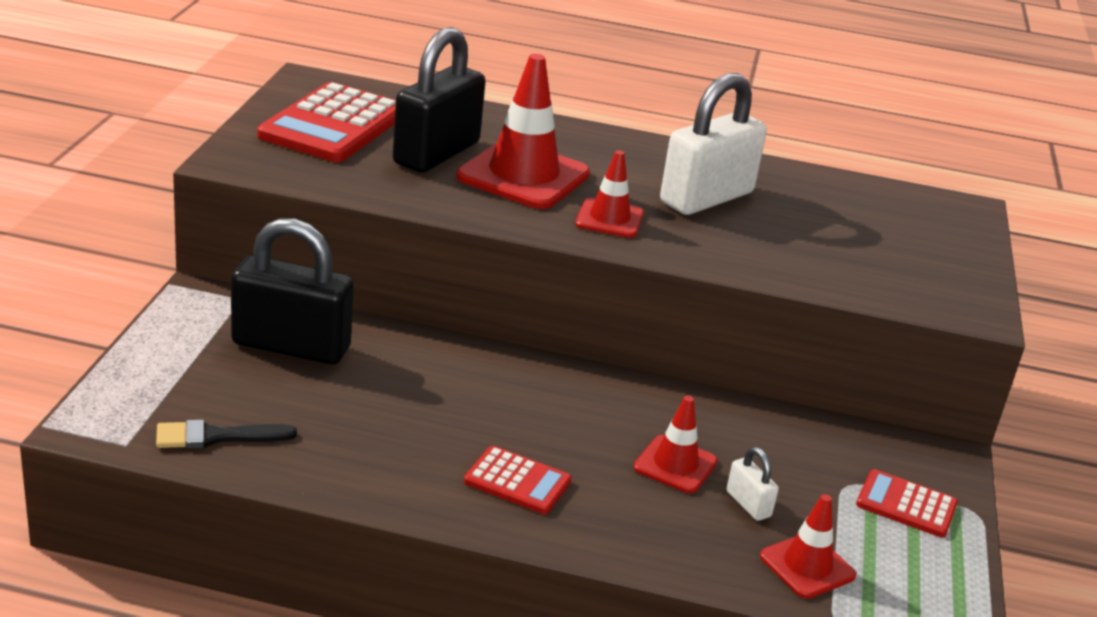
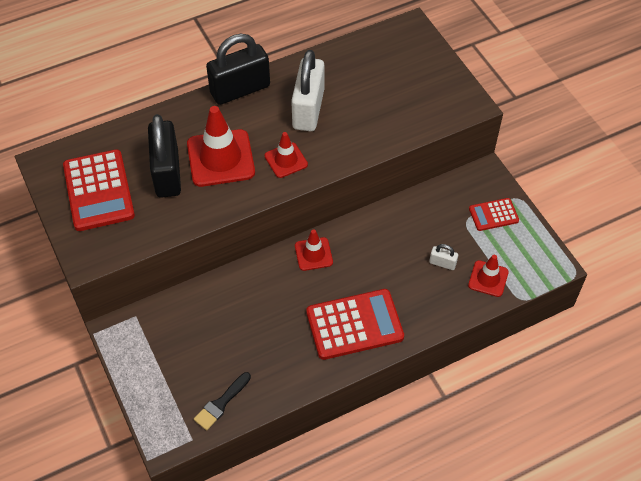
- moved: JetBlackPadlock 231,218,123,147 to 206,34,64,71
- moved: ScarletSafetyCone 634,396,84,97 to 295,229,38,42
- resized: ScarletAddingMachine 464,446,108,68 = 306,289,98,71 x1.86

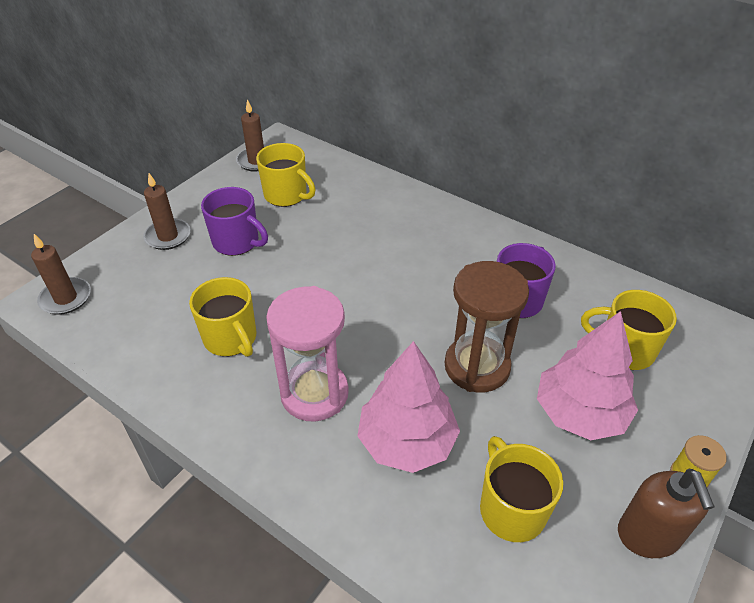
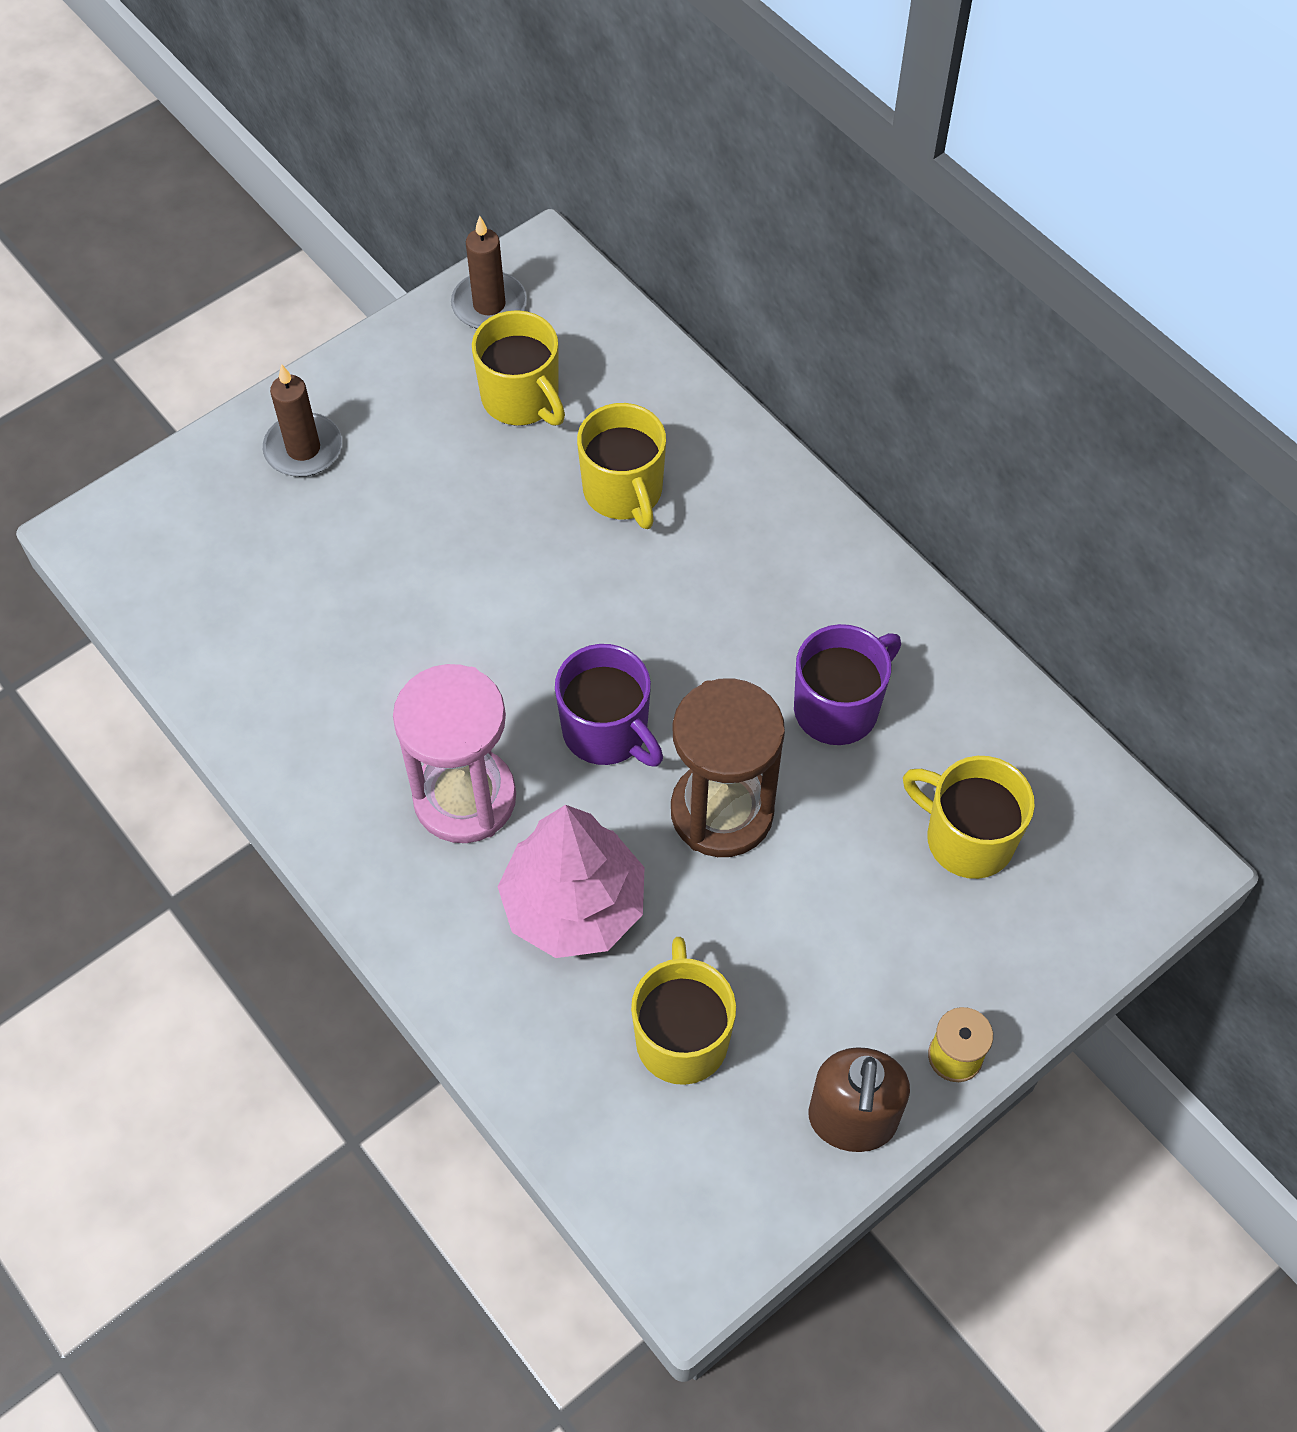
- moved: PurpleCoffeeMug 201,187,67,69 to 555,644,108,123
- moved: BrightYellowCoffeeMug 189,277,67,80 to 577,403,89,126
- removed: DarkBrownCandle 31,234,60,81
- removed: RosePinkFirTree 537,311,101,129

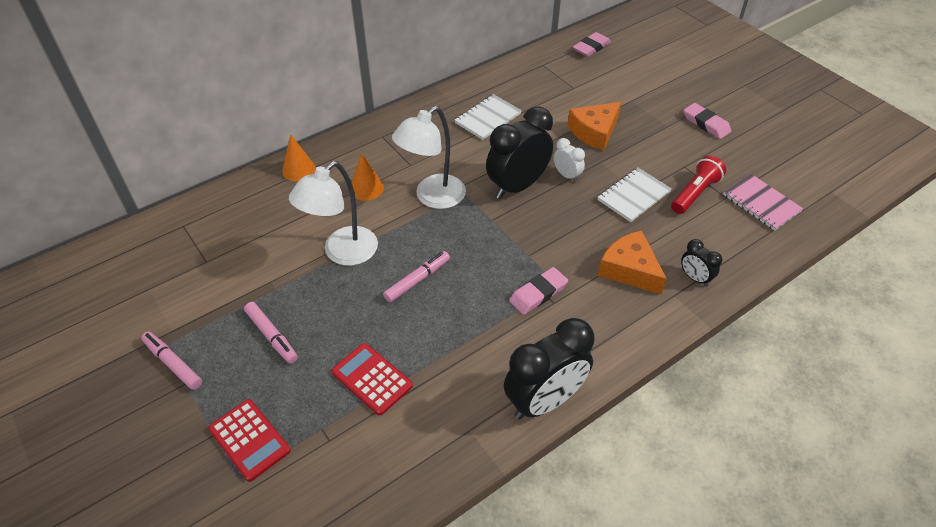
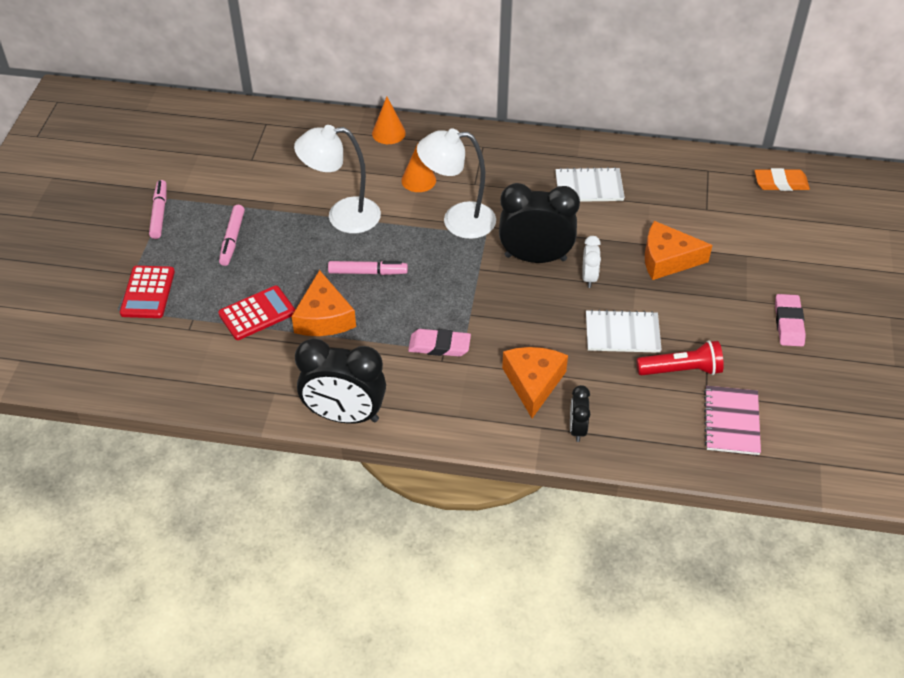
- turned: ScarletAddingMachine 331,343,82,72 = 218,286,77,54 60 degrees clockwise
- added: OrangeColouredCheese 292,270,64,66
- recoloured: RosePinkPencilEraser 573,32,38,25 to OrangeColouredPencilEraser 755,168,55,23

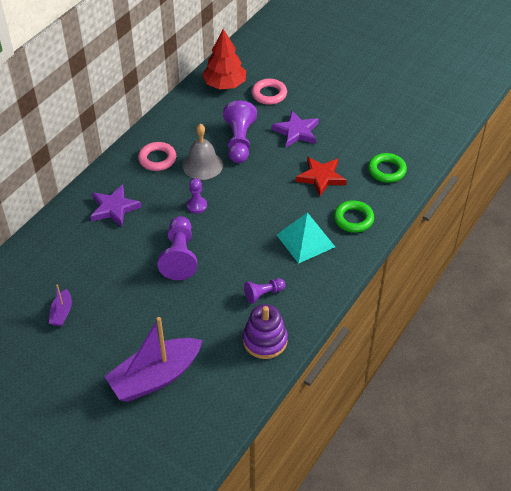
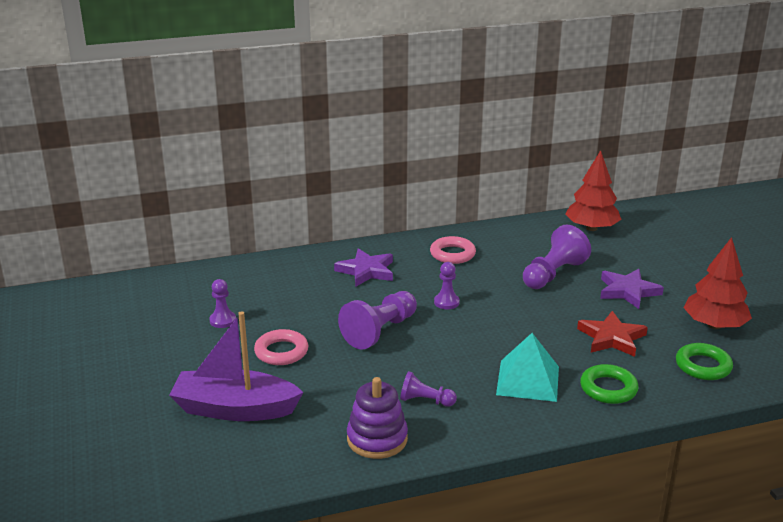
- replaced: PurpleSailboat 49,284,23,42 to PurplePawn 209,279,27,49
- moved: RosePinkRing 252,79,35,26 to 254,329,54,36
- added: ScarletFirTree 683,237,69,92
- removed: AshGreyBell 183,124,40,56

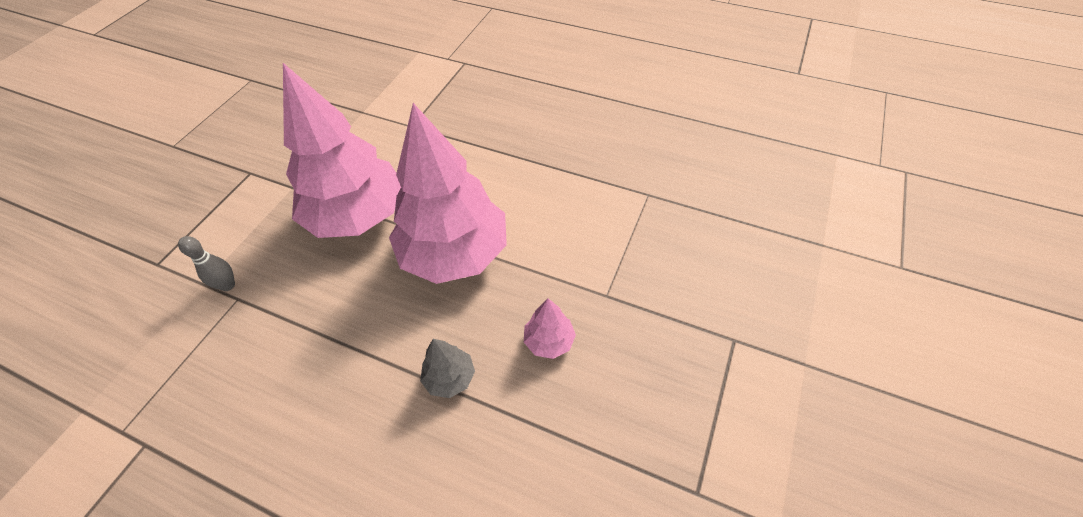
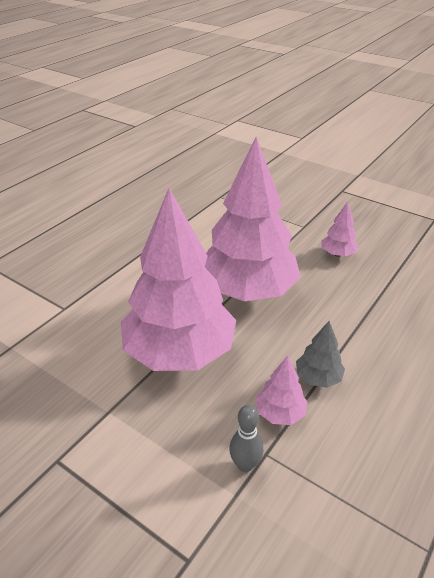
- added: RosePinkFirTree 255,356,53,69
- moved: AshGreyFirTree 420,339,55,59 to 296,321,49,67

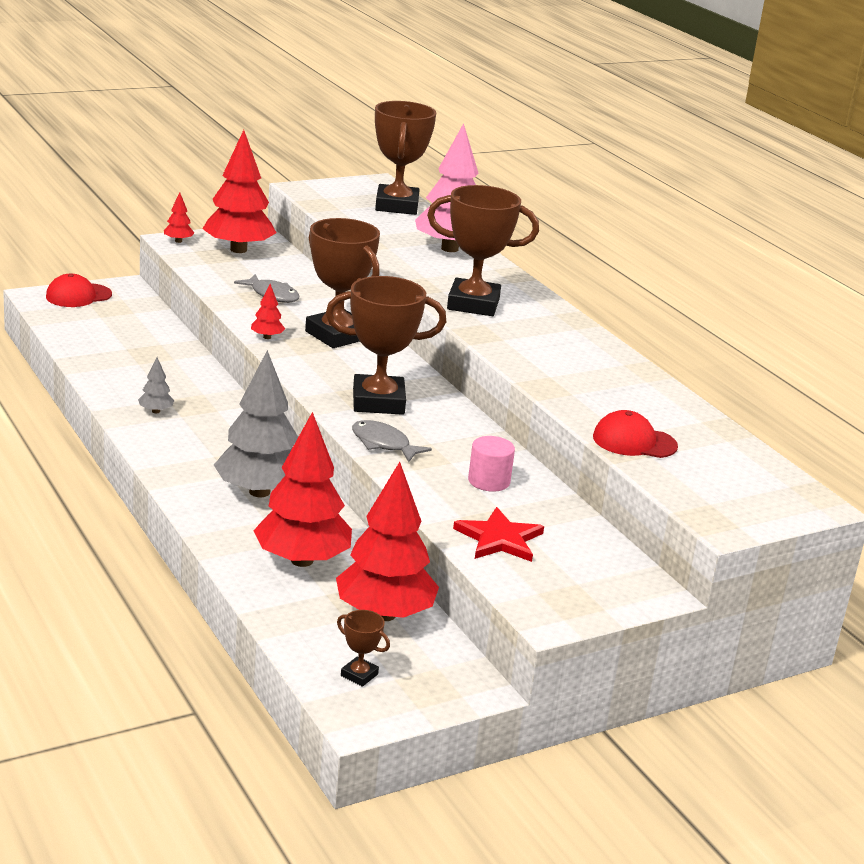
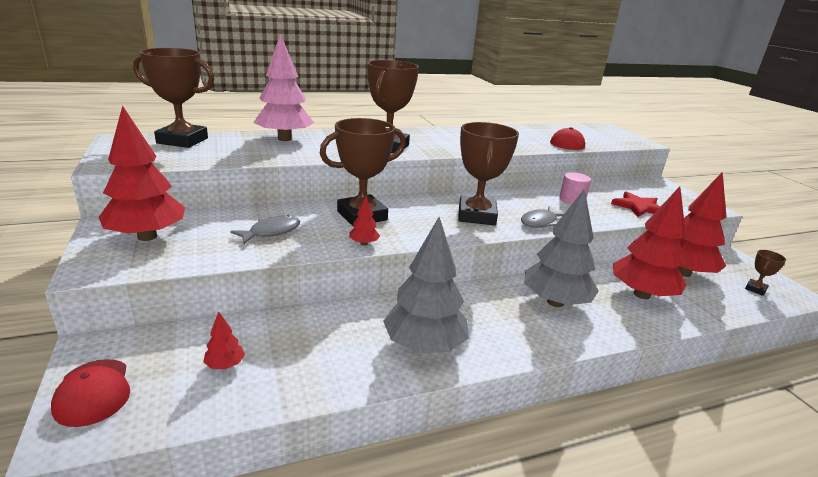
- moved: ScarletFirTree 164,192,30,51 to 203,311,42,58
- resized: AshGreyFirTree 138,357,36,56 = 383,217,86,136 x2.38

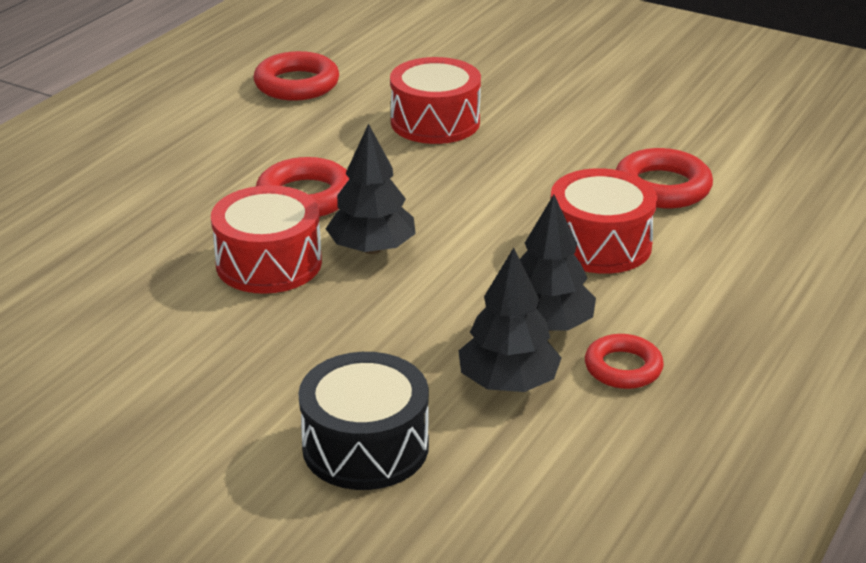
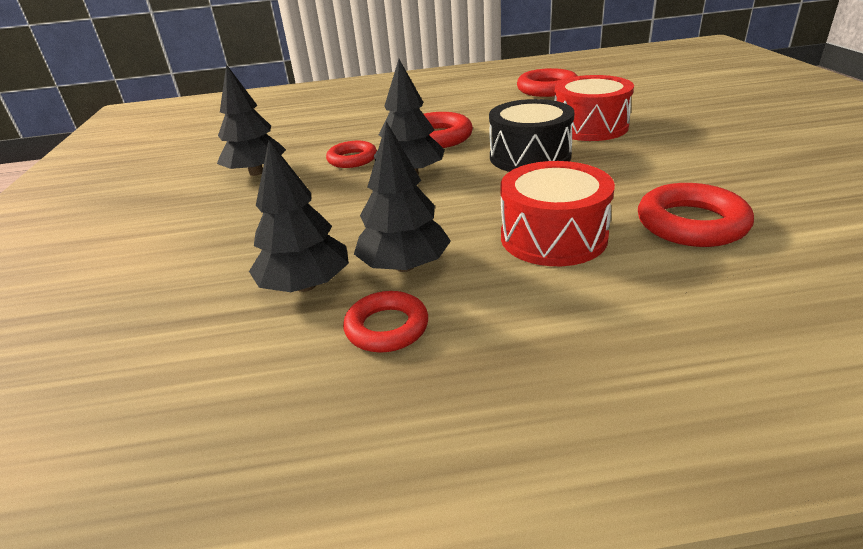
- added: JetBlackFirTree 217,64,69,112
- replaced: ScarletToyDrum 211,185,111,109 to ScarletRing 326,141,51,27
- moved: JetBlackToyDrum 298,352,131,138 to 489,99,86,73

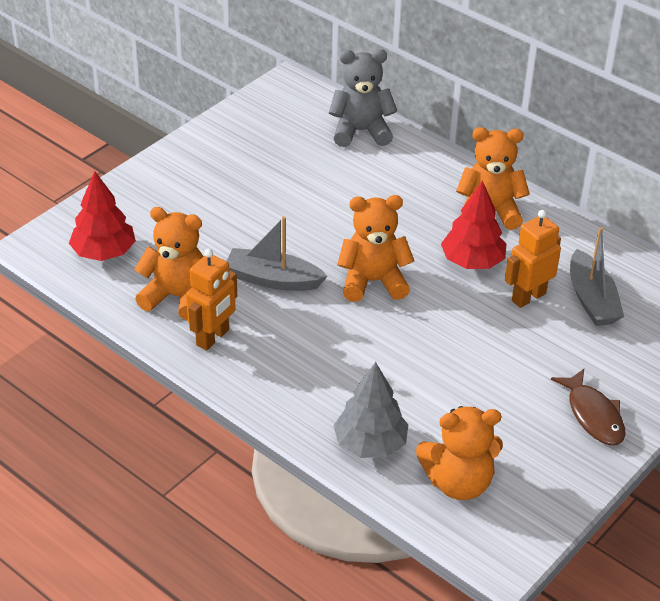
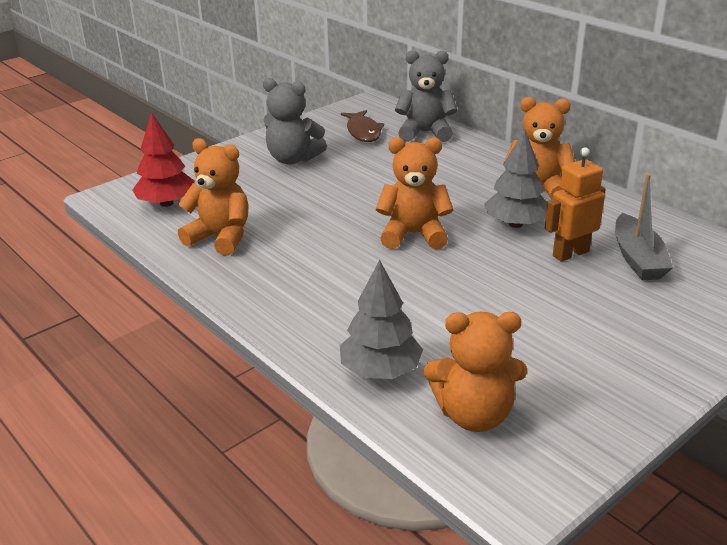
- added: AshGreyStuffedBear 263,78,64,86
- moved: DarkBrownFishFigure 551,369,75,76 to 341,110,43,32
- recoloured: ScarletFirTree 441,180,66,89 to AshGreyFirTree 484,129,63,99
- removed: OrangeColouredRobot 186,249,51,102
- removed: AshGreySailboat 227,216,101,75

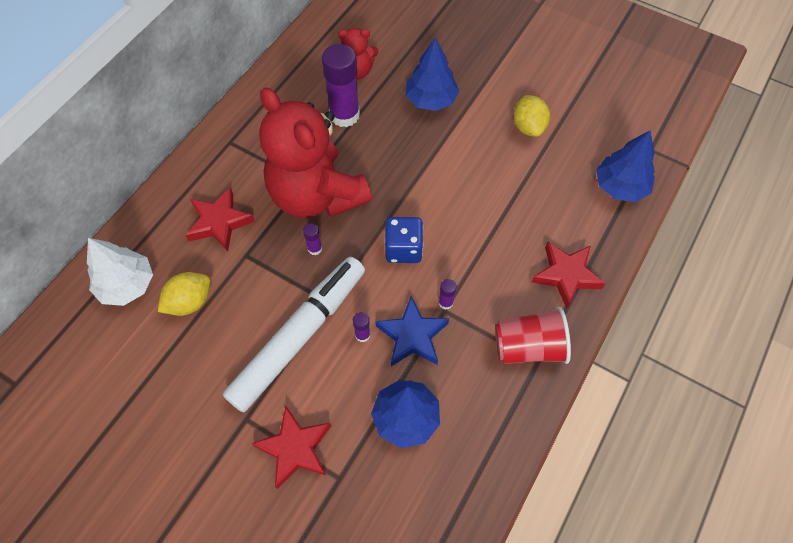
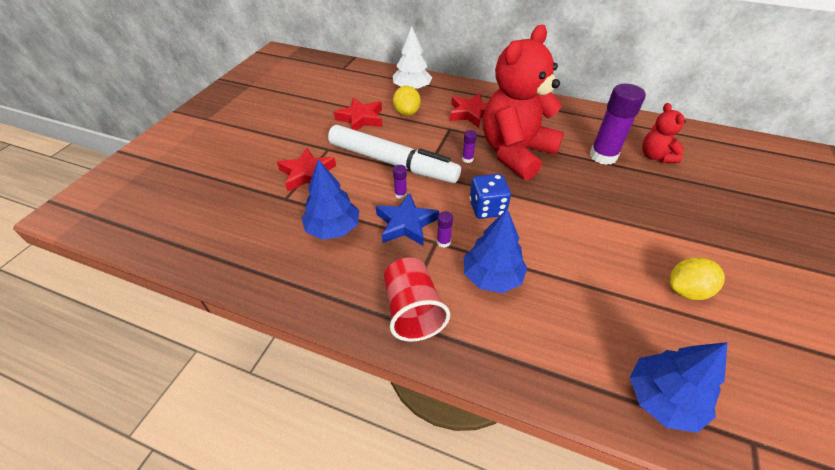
- moved: ScarletFivePointedStar 532,241,74,68 to 334,98,48,33
- turned: BrightYellowToyLemon 158,272,52,44 = 393,86,27,30 45 degrees clockwise
- moved: RoyalBlueFirTree 406,37,53,74 to 464,208,63,85

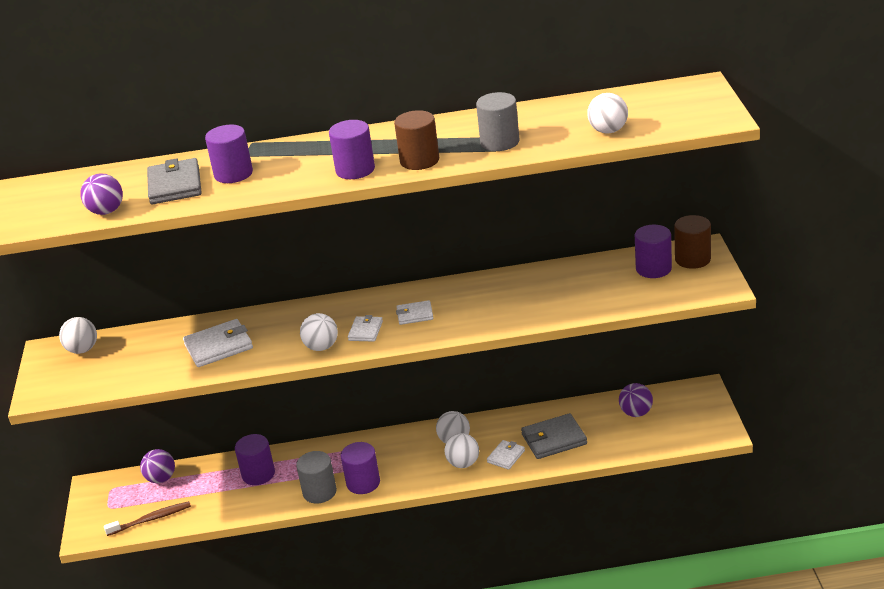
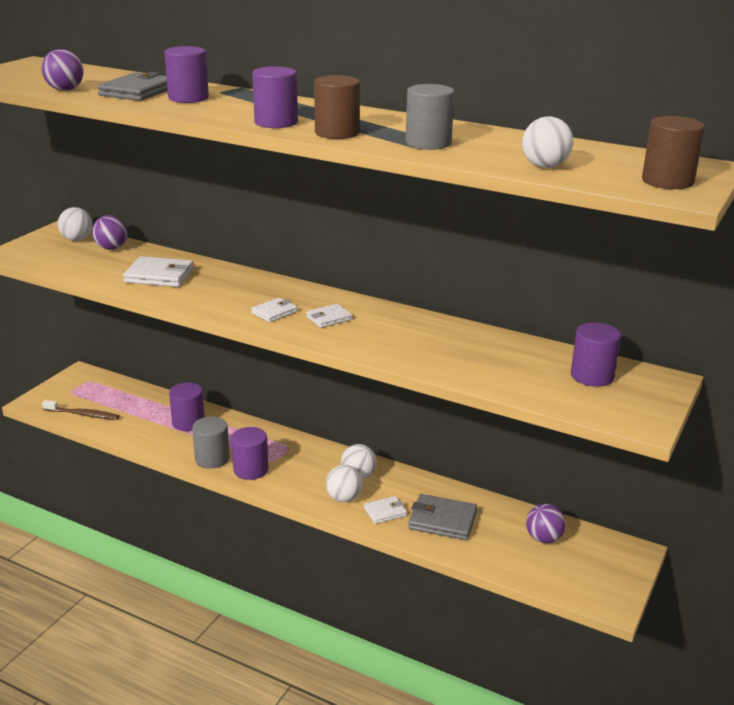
- moved: PurpleSphere 140,449,35,34 to 92,215,35,35
- turned: PureWhiteBillfold 396,300,37,25 = 306,304,46,24 60 degrees counterclockwise
- moved: DarkBrownSolidCylinder 674,215,37,54 to 642,116,63,73
- removed: PureWhiteSphere 300,313,38,38

